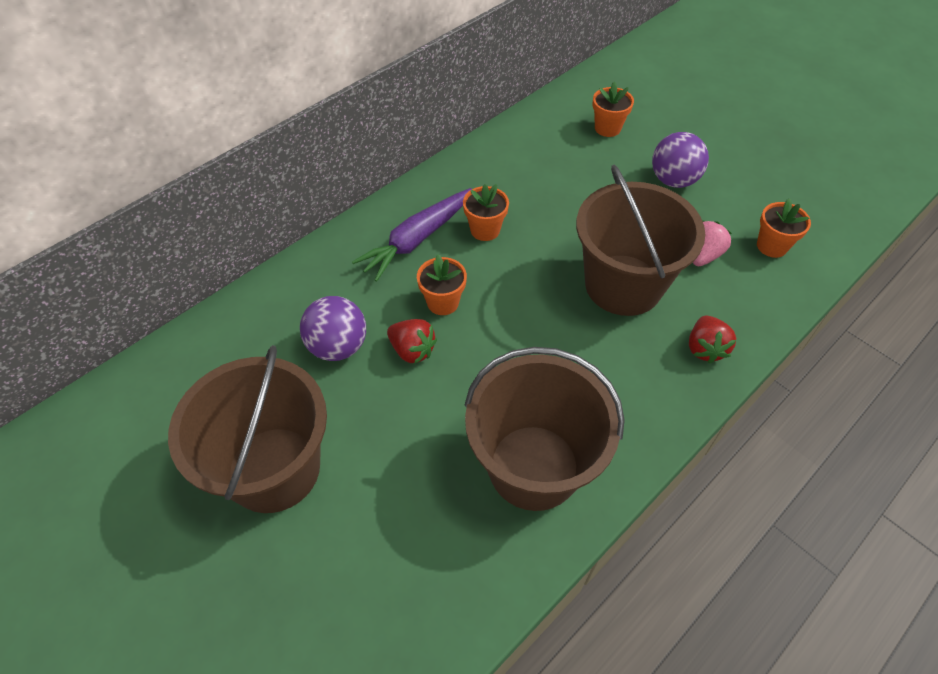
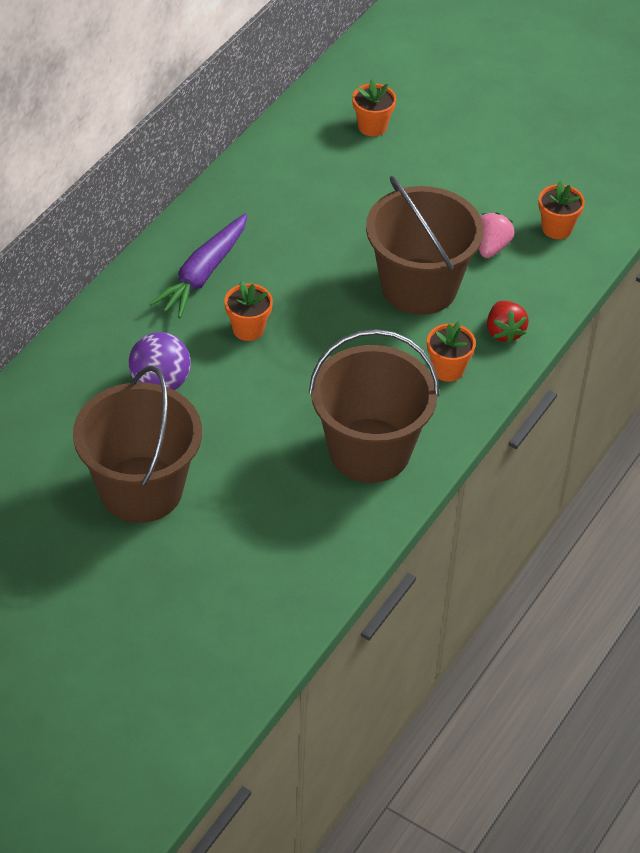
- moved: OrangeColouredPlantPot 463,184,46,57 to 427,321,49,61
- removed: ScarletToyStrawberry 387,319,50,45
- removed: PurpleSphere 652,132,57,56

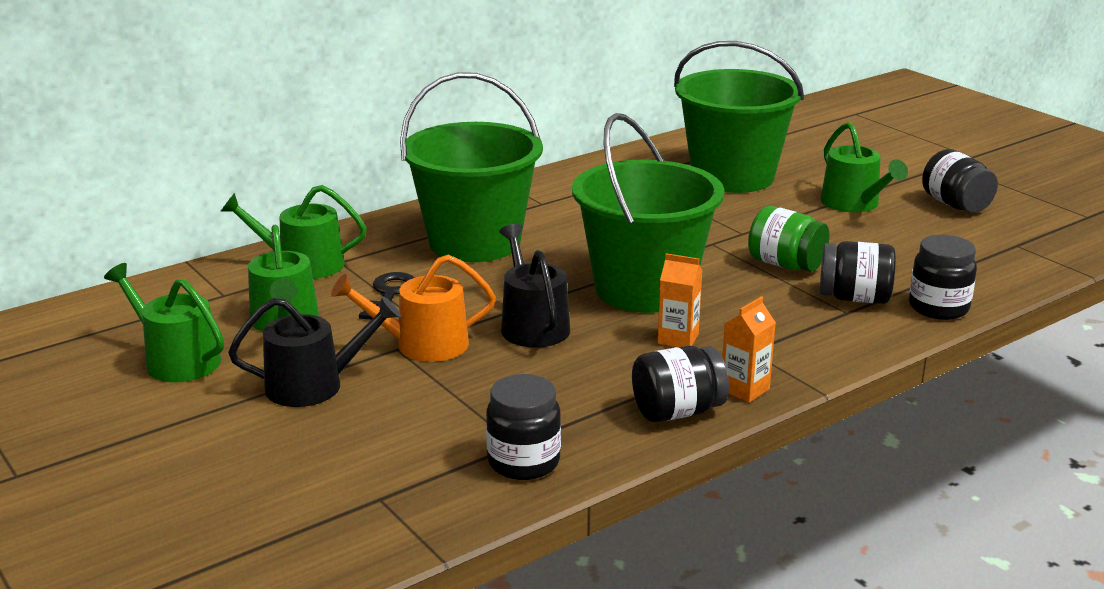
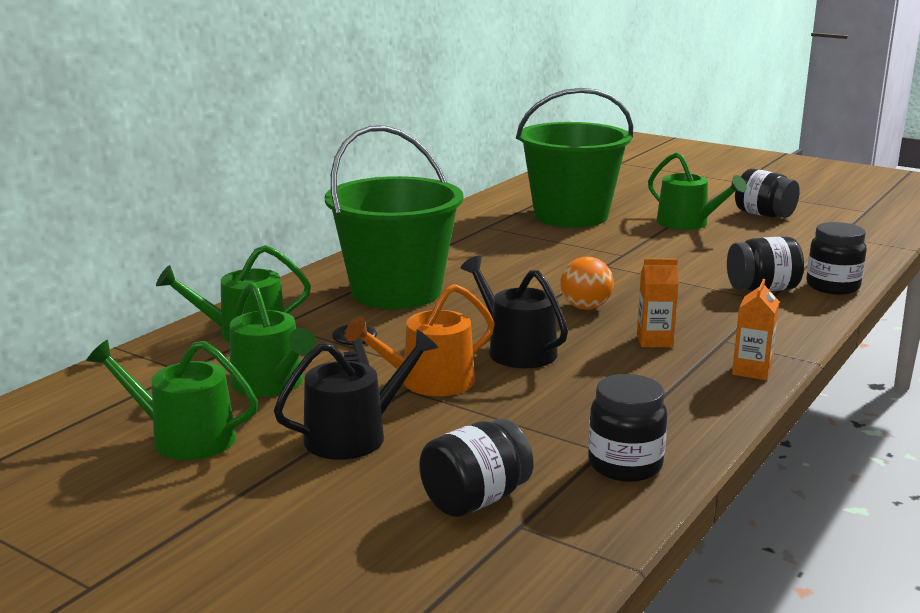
- moved: JetBlackJamJar 632,346,97,76 to 419,419,115,98
- replaced: EmeraldPail 572,113,153,200 to OrangeColouredSphere 560,257,54,53
- removed: EmeraldJamJar 748,206,81,66

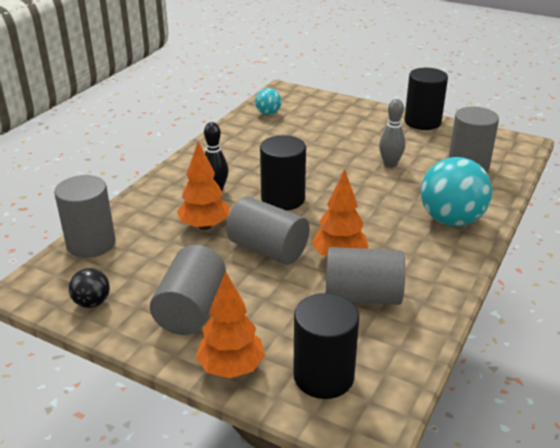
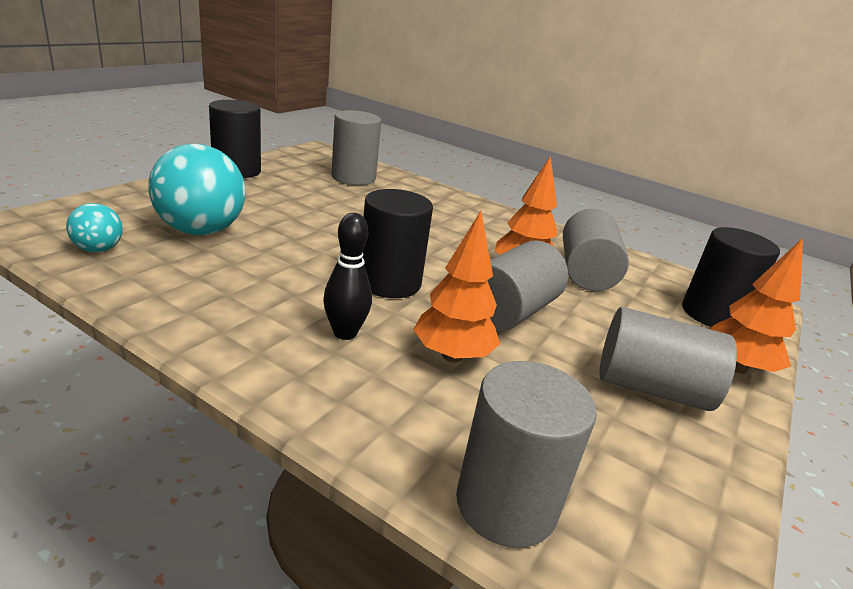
- moved: AquaSphere 421,157,71,69 to 148,144,97,91
- removed: JetBlackSphere 69,268,41,40
- removed: AshGreyTenpin 379,99,26,69

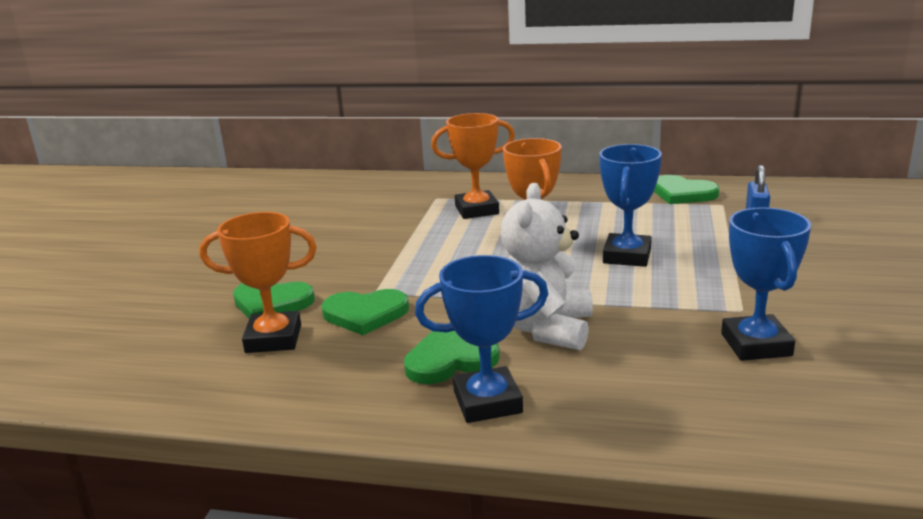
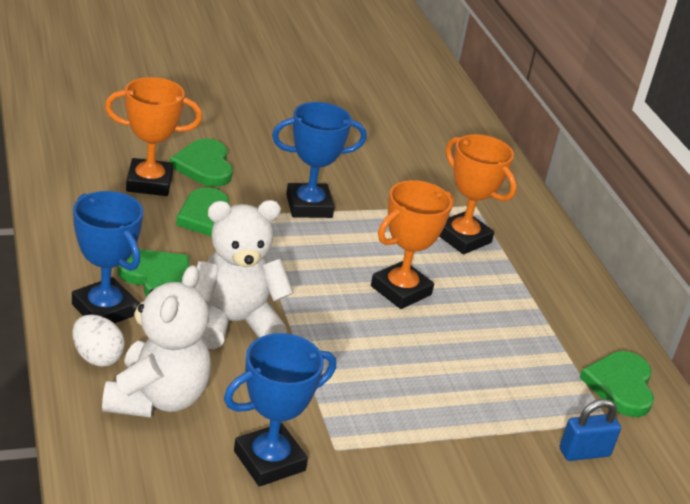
- added: PureWhiteToyEgg 72,315,53,52
- added: PureWhiteStuffedBear 102,265,109,153
- turned: OrangeColouredAwardCup 199,212,118,141 = 105,77,97,119 60 degrees counterclockwise
- moved: RoyalBlueAwardCup 599,144,63,123 to 272,102,95,116

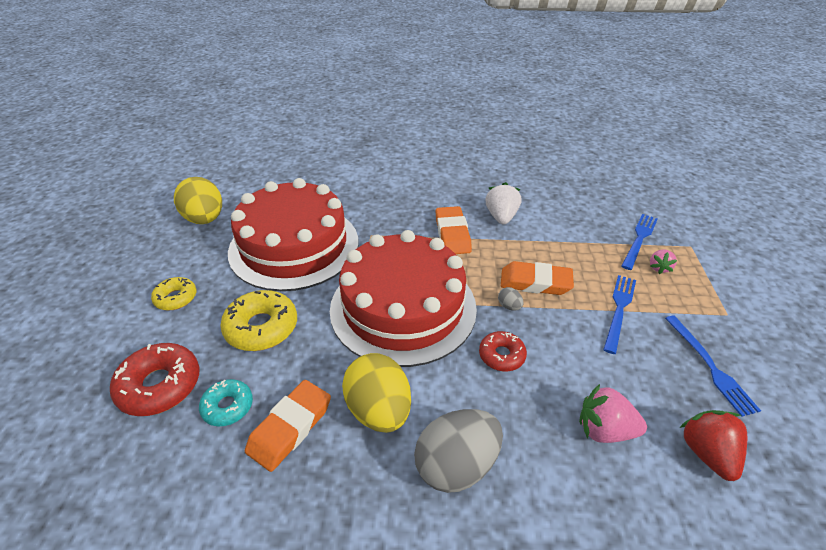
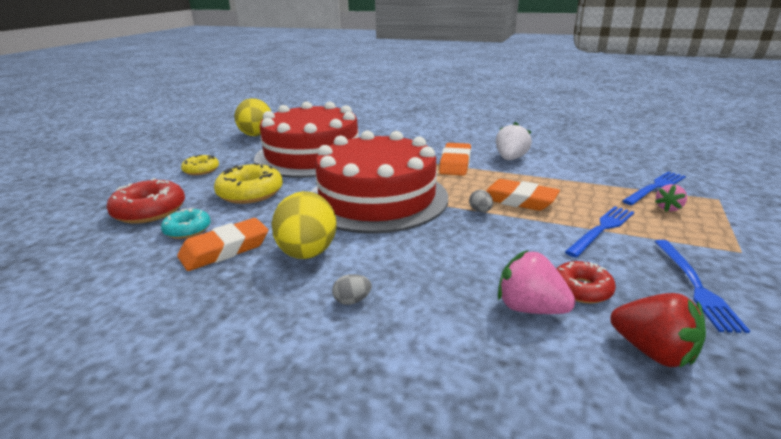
- resized: AshGreyToyEgg 414,409,89,84 = 332,274,40,31 x0.40
- moved: ScarletDonut 479,331,48,40 to 556,261,60,42
- turned: ScarletToyStrawberry 680,410,67,71 = 610,293,96,75 120 degrees clockwise

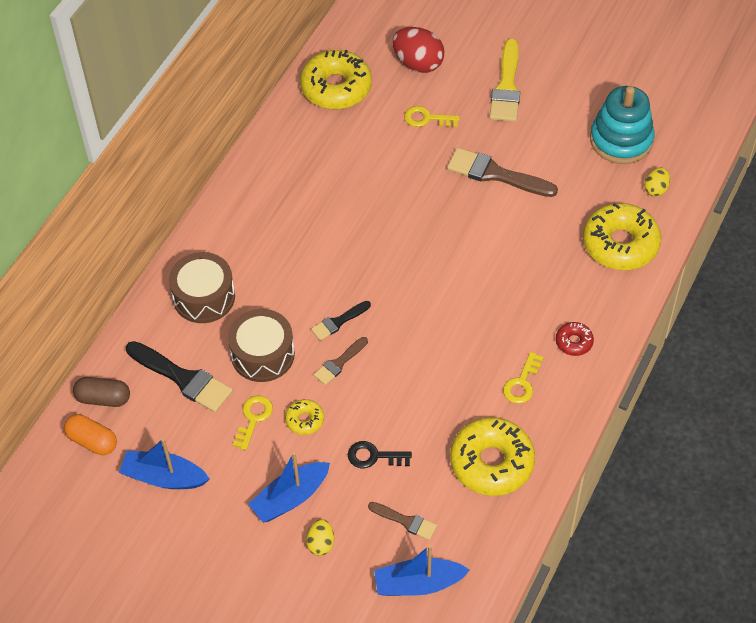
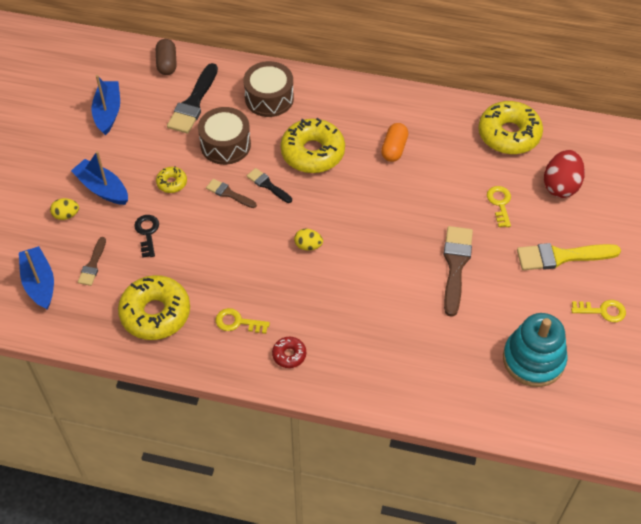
- moved: BrightYellowDonut 583,203,78,67 to 280,118,65,55
- moved: BrightYellowToyEgg 644,167,26,30 to 294,229,29,22
- moved: OrangeColouredCapsule 64,414,53,41 to 381,123,27,39
- moved: BrightYellowKey 233,395,40,55 to 571,300,55,22

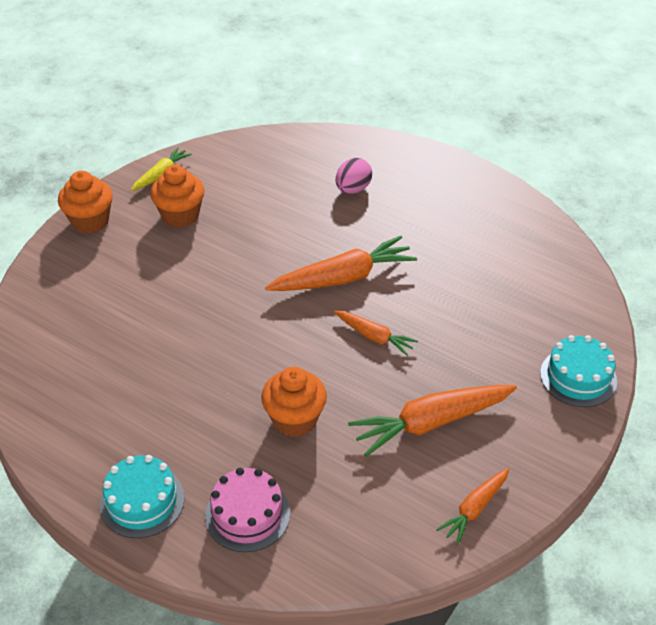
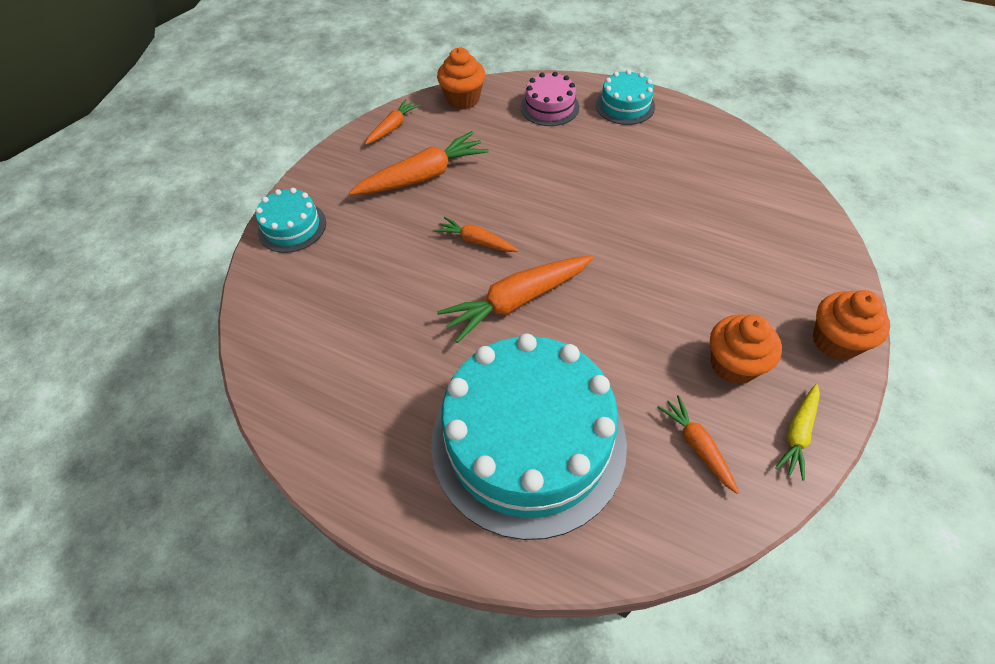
- replaced: RosePinkToyEgg 336,158,36,36 to AquaCake 431,334,196,206
- moved: OrangeColouredCupcake 261,367,66,70 to 437,48,48,62
- added: OrangeColouredCarrot 657,395,82,99

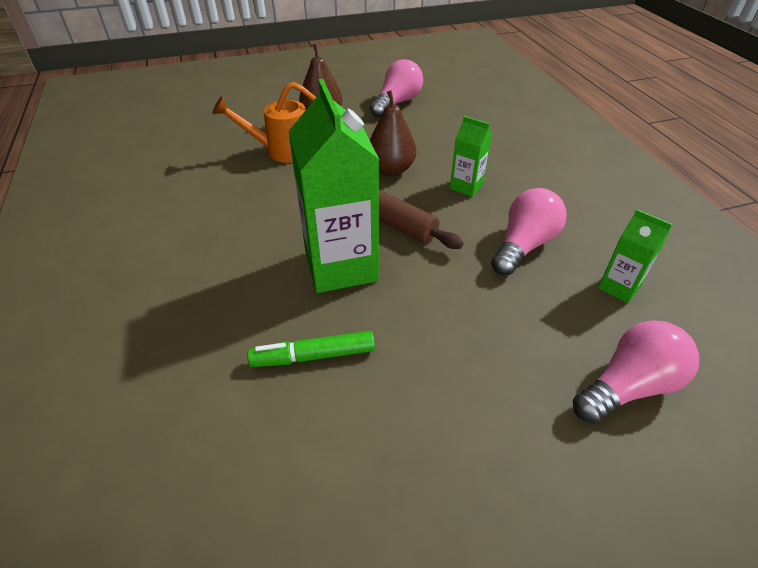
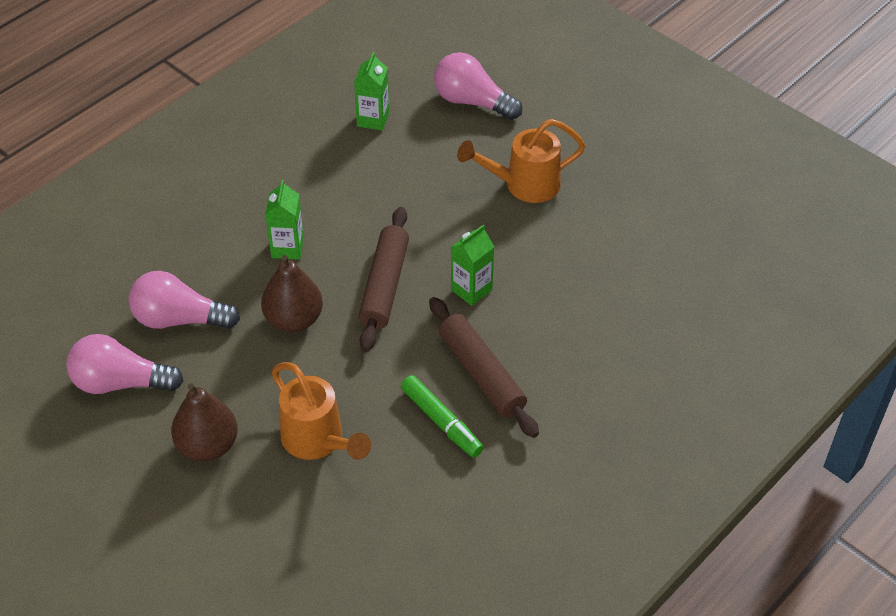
- moved: RosePinkLightbulb 491,188,76,88 to 128,271,112,58
- moved: EmeraldFeltPen 247,331,128,36 to 401,375,83,83
- added: DarkBrownPastryRoller 429,297,110,141
- resized: EmeraldMilkCarton 288,79,91,214 = 451,225,43,81 x0.48
- added: OrangeColouredSprinklingCan 457,119,129,84

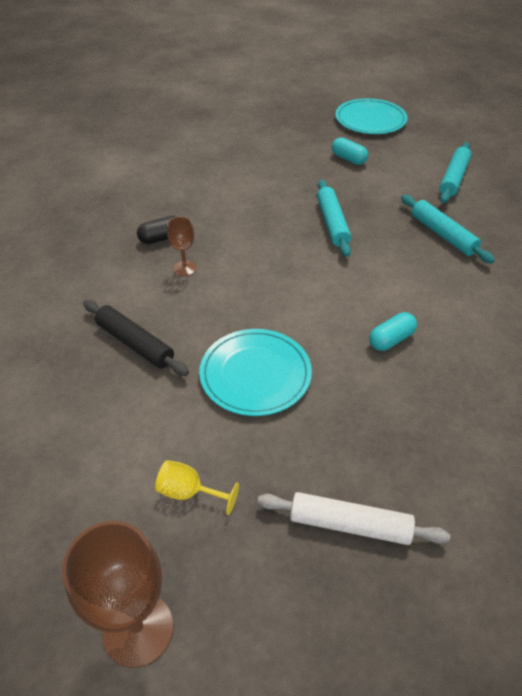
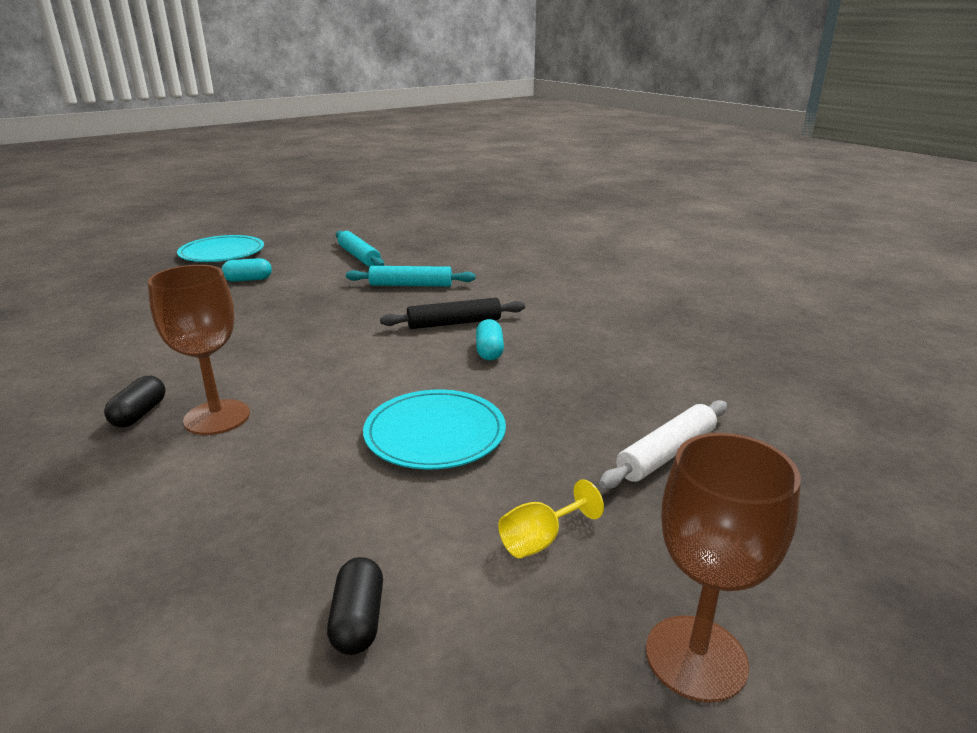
- resized: DarkBrownChalice 167,217,29,59 = 148,265,102,170 x1.91
- added: JetBlackCapsule 327,557,56,98
- moved: JetBlackPastryRoller 83,300,106,76 to 380,298,145,31
- removed: AquaPastryRoller 317,180,34,77

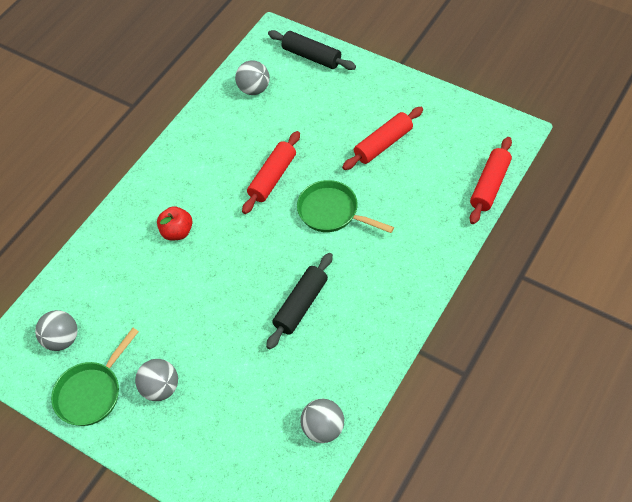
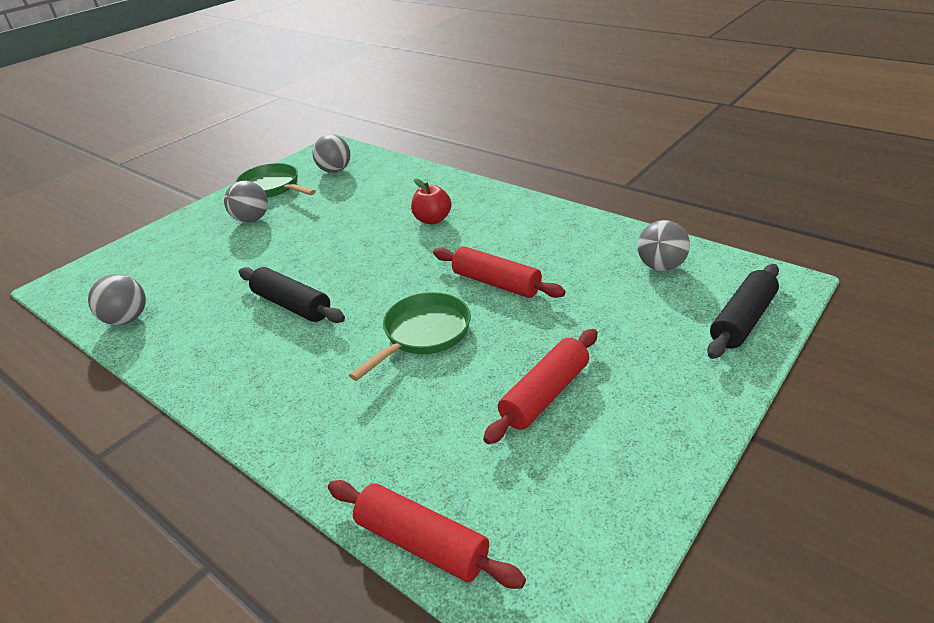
- turned: ScarletPastryRoller 342,107,81,63 = 483,329,115,115 75 degrees clockwise

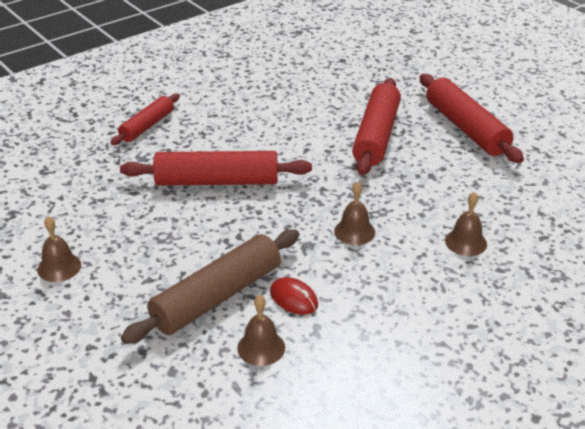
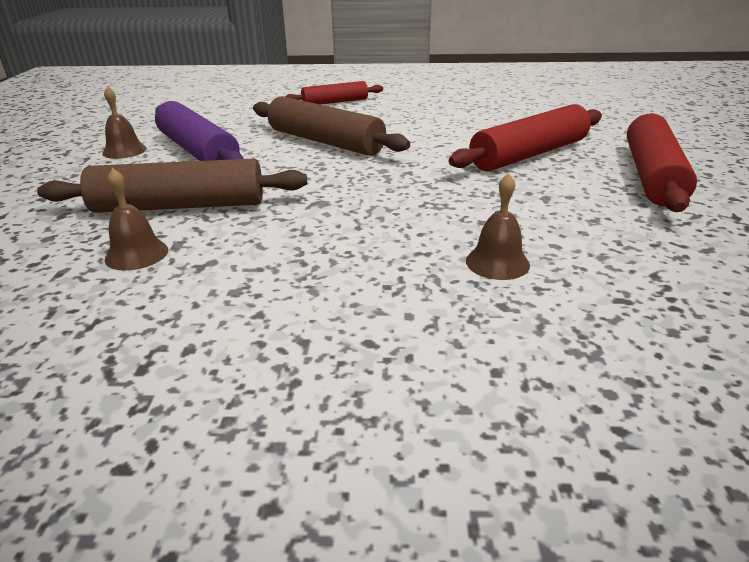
- added: PurplePastryRoller 155,101,89,60
- recoloured: ScarletPastryRoller 120,151,192,35 to DarkBrownPastryRoller 253,96,157,60
- removed: ScarletComputerMouse 270,277,48,38
- removed: DarkBrownBell 334,181,41,64

